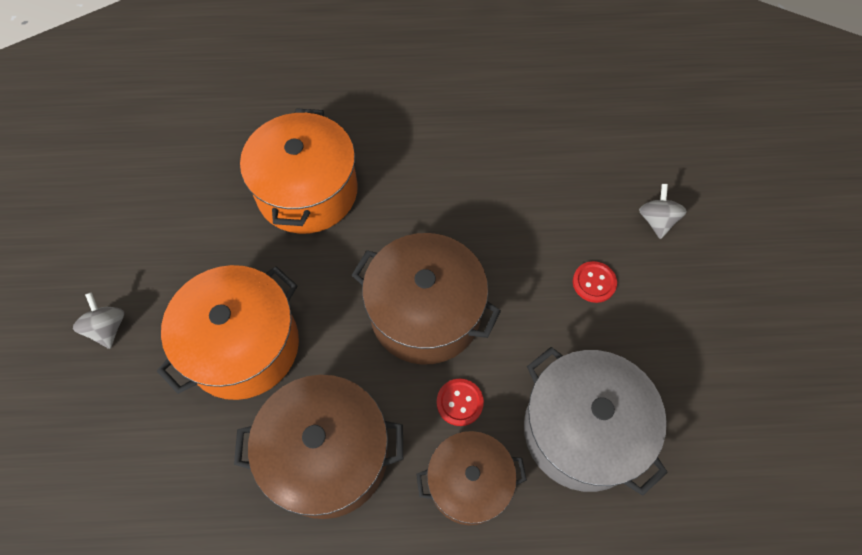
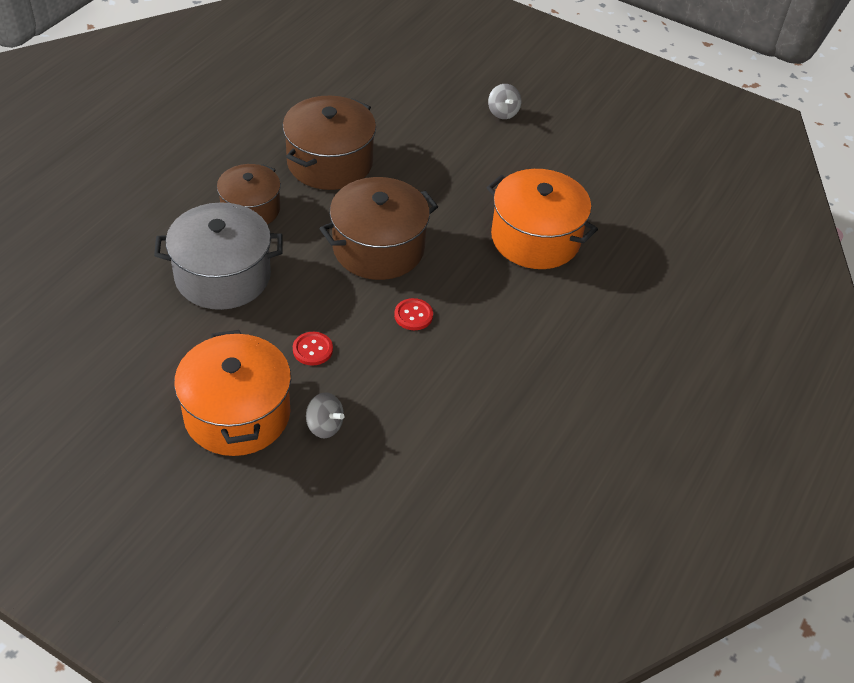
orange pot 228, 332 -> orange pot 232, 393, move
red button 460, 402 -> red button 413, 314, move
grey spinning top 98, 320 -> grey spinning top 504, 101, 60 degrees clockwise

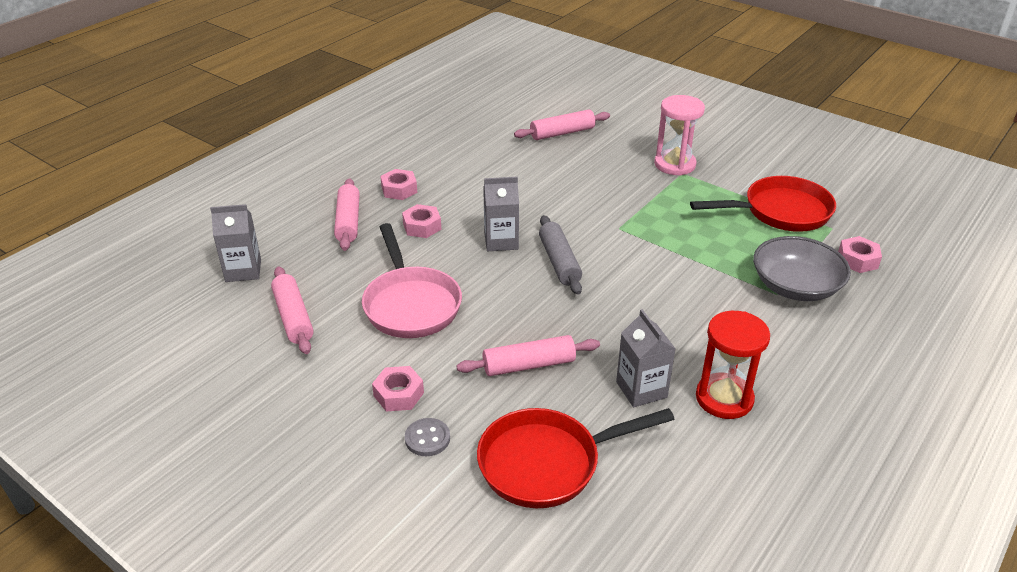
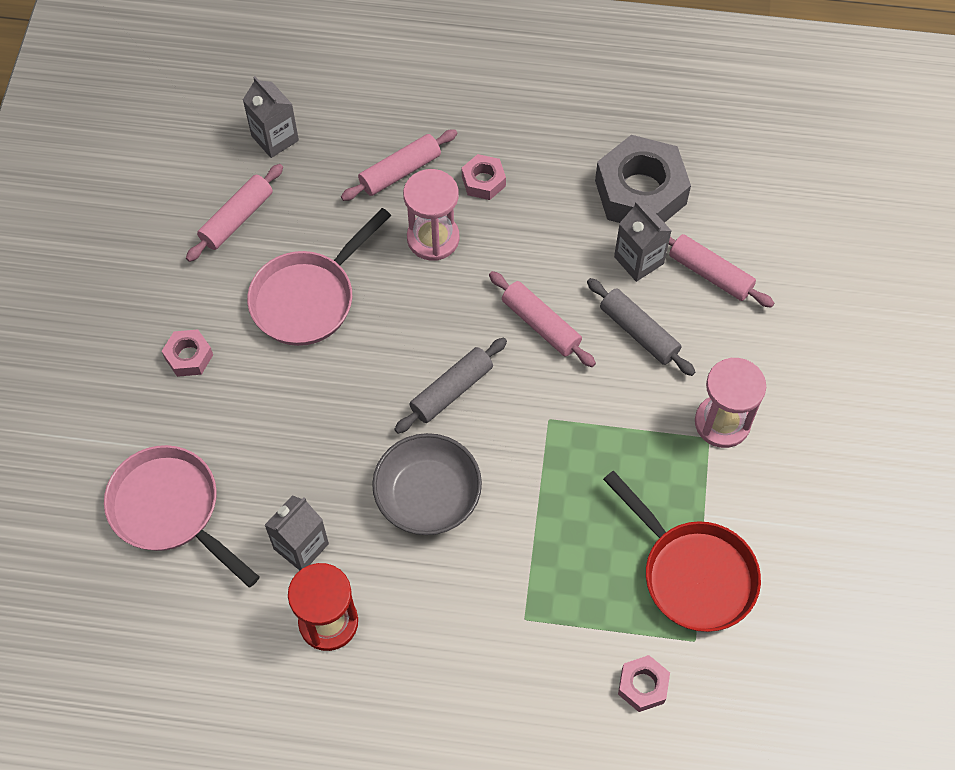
red pan 576, 458 -> pink pan 181, 516
grey bowl 802, 268 -> grey bowl 427, 484, move
pink nut 421, 221 -> pink hourglass 431, 215
pink rolling pin 528, 355 -> pink rolling pin 542, 319, move
none -> grey rolling pin 641, 327
none -> grey nut 643, 179
grey carton 501, 214 -> grey carton 643, 241, move
grey button 427, 437 -> none

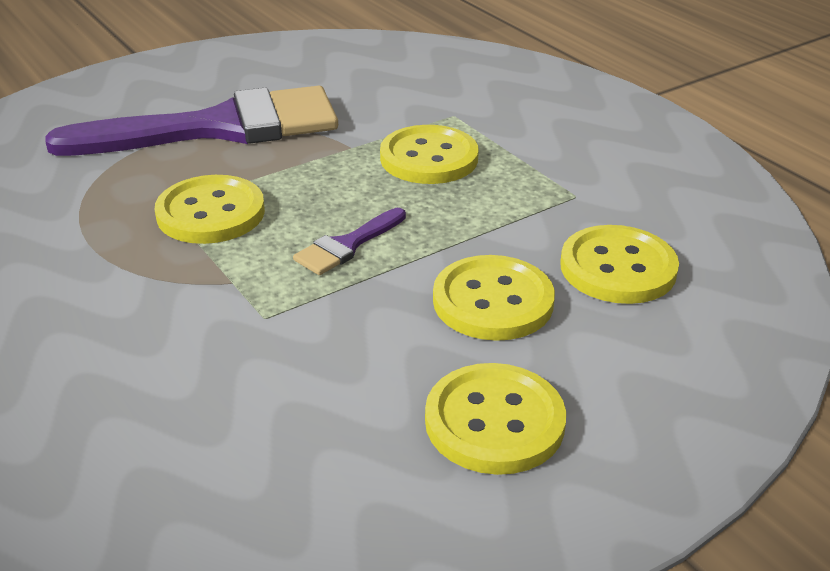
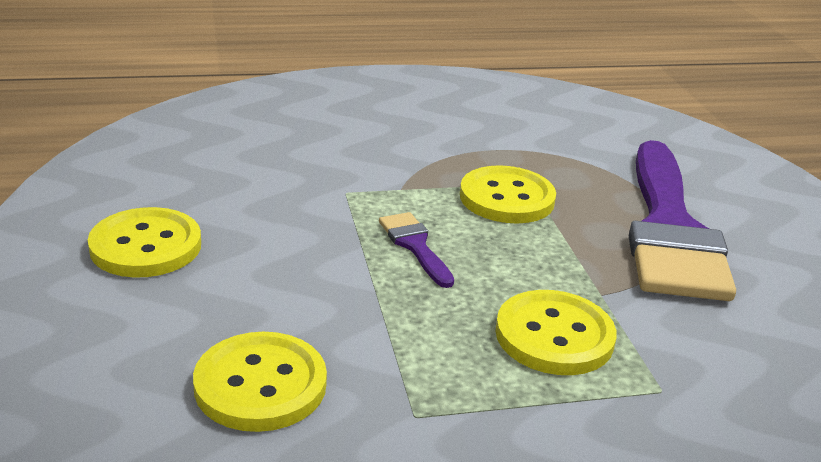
yellow button 494, 298 -> none

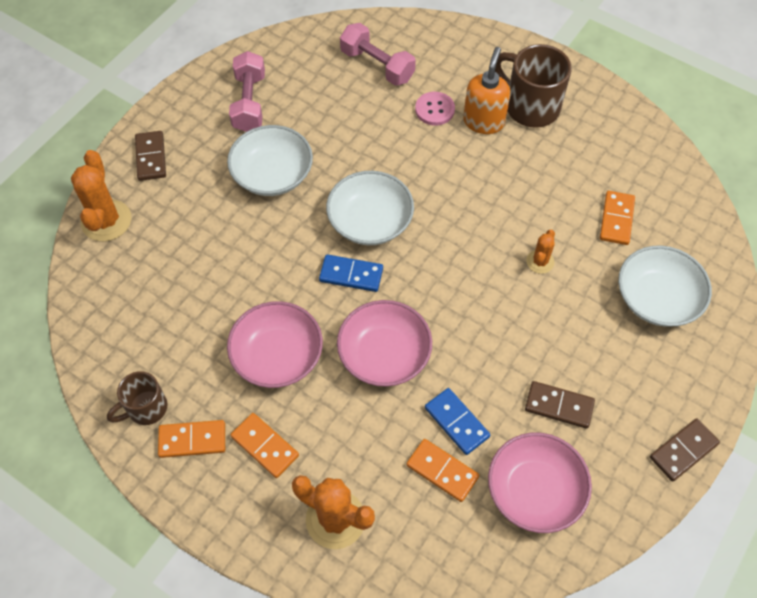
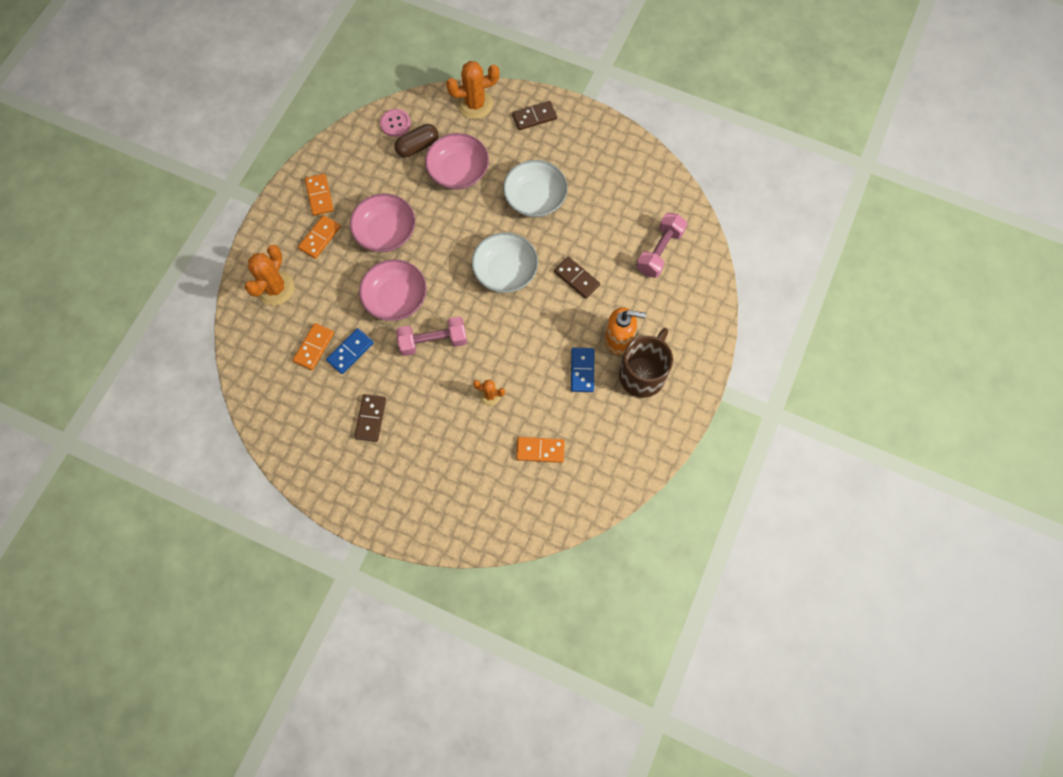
pink button 435, 109 -> pink button 395, 123, move
none -> brown capsule 416, 140
pink dumbbell 247, 91 -> pink dumbbell 431, 336, move
pink bowl 540, 483 -> pink bowl 457, 161, move
brown domino 685, 450 -> brown domino 577, 278, move
blue domino 351, 273 -> blue domino 582, 369, move
brown mug 137, 398 -> none
white bowl 665, 286 -> none

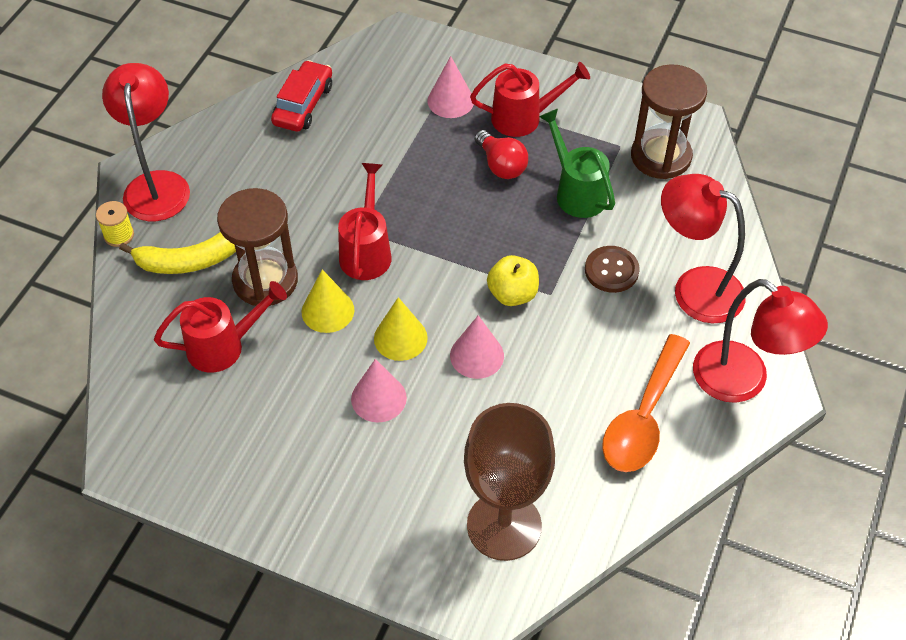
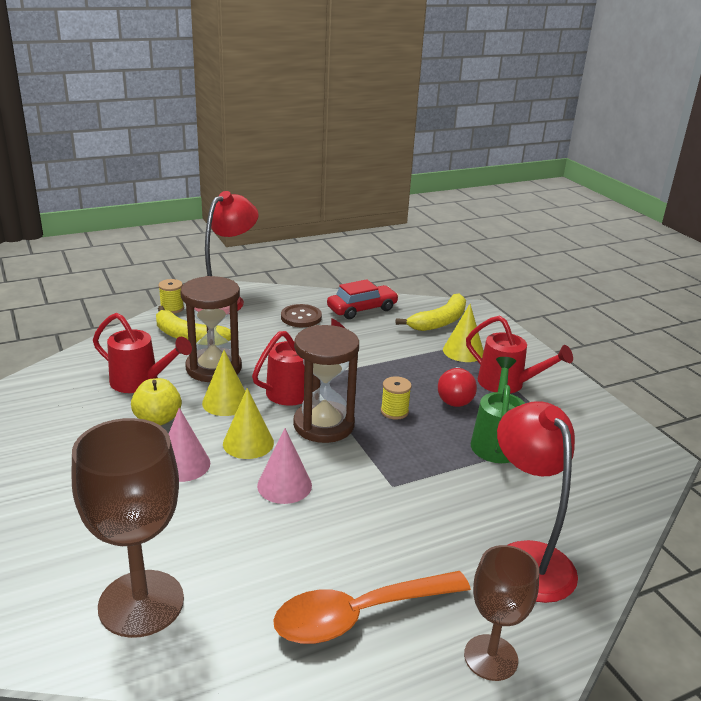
yellow apple 513, 280 -> yellow apple 156, 402, move
brown button 612, 269 -> brown button 301, 315, move
brown hourglass 669, 121 -> brown hourglass 326, 384, move
none -> yellow spool 396, 398
none -> yellow banana 431, 312
pink cone 450, 87 -> yellow cone 463, 333
red lamp 760, 341 -> brown goblet 501, 613

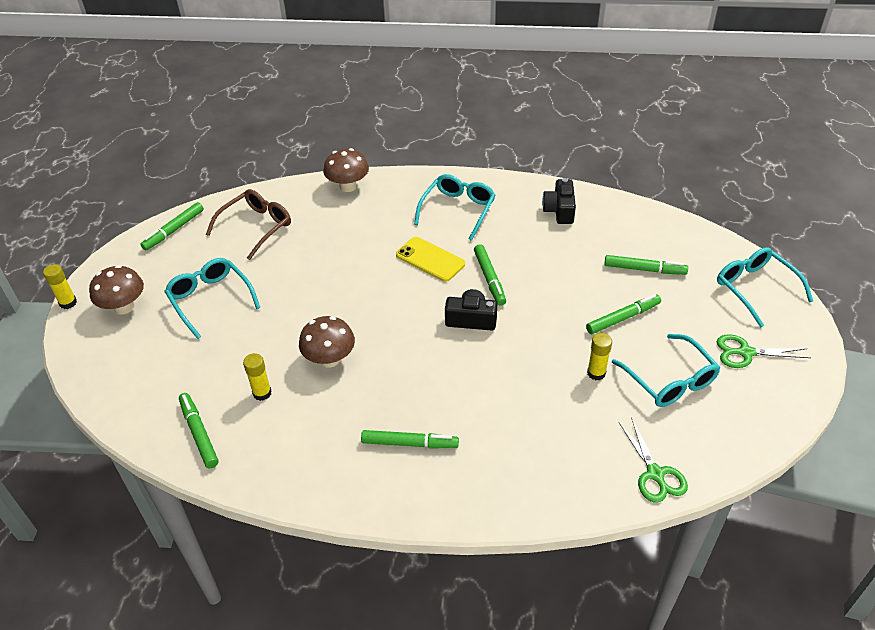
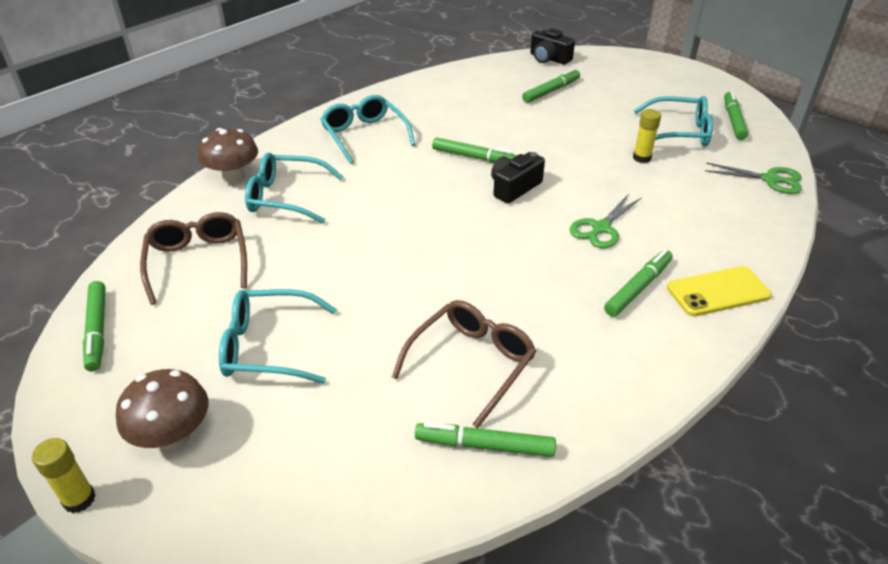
turquoise glasses 765, 287 -> turquoise glasses 294, 187, move
yellow glue stick 257, 377 -> brown glasses 464, 364
black camera 559, 201 -> black camera 552, 46, move
green scissors 764, 351 -> green scissors 605, 221, move
yellow phone 430, 259 -> yellow phone 719, 291, move
green marker 623, 314 -> green marker 736, 115, move
brown mushroom 327, 342 -> none

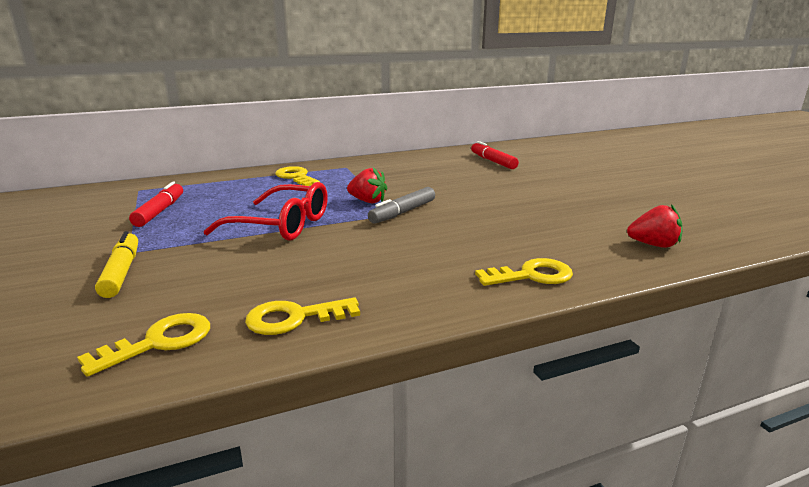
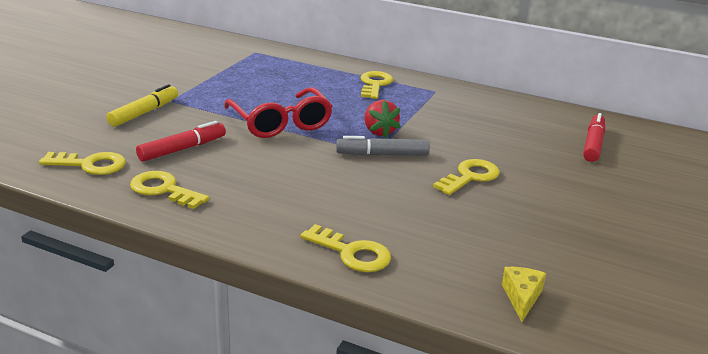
red marker 156, 204 -> red marker 181, 141, move
none -> yellow key 466, 177
red strawberry 654, 226 -> yellow cheese 524, 294

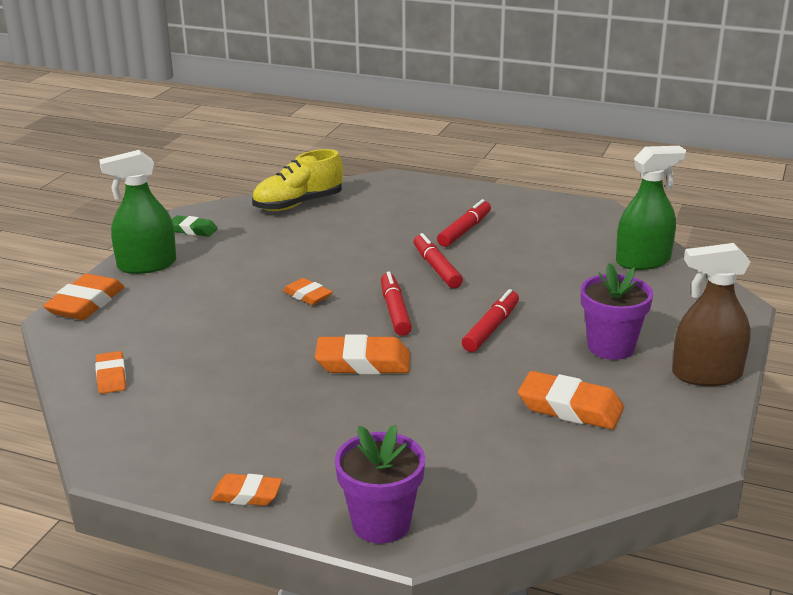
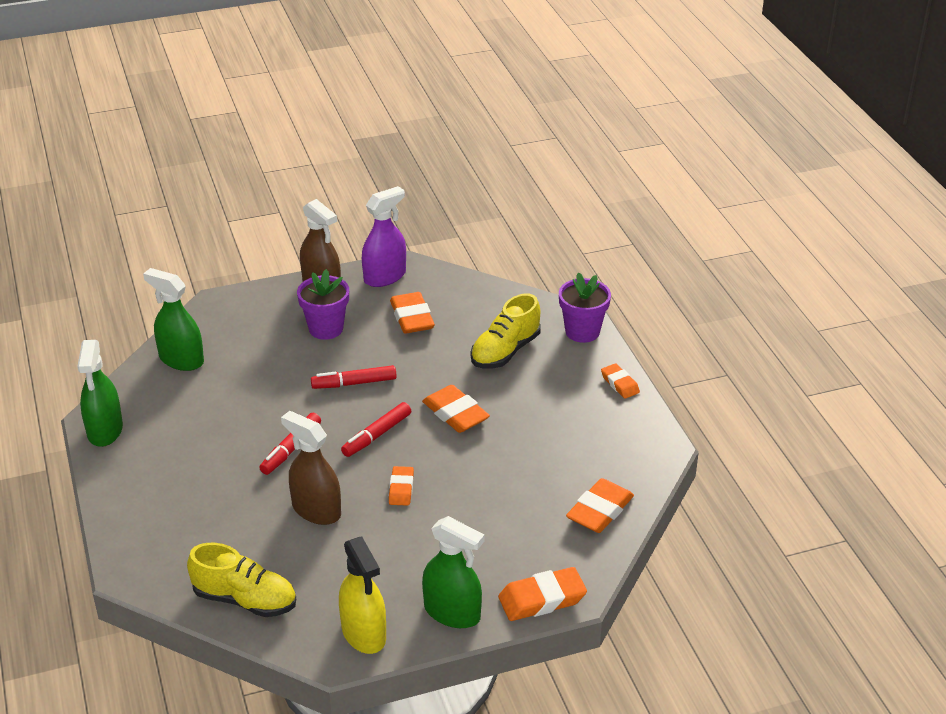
none -> green spray bottle 100, 393
none -> brown spray bottle 311, 468
green eraser 195, 226 -> yellow spray bottle 362, 595
none -> purple spray bottle 384, 236
none -> yellow shoe 506, 331
orange eraser 110, 372 -> orange eraser 600, 505, x1.64
red marker 464, 223 -> none

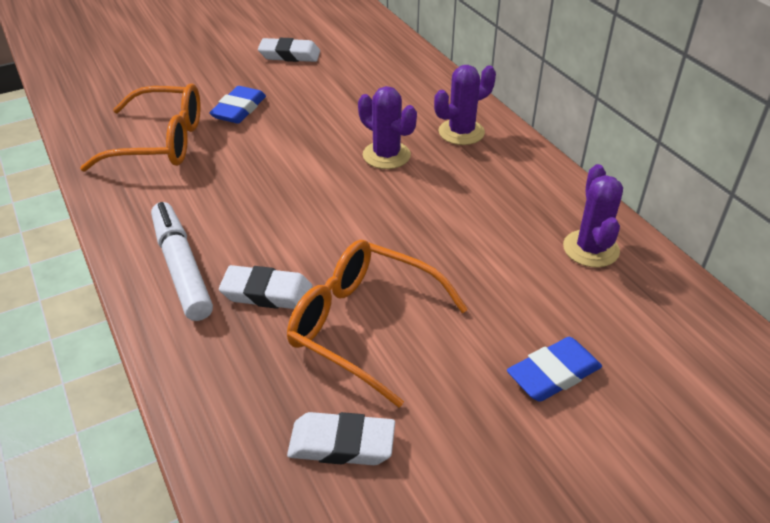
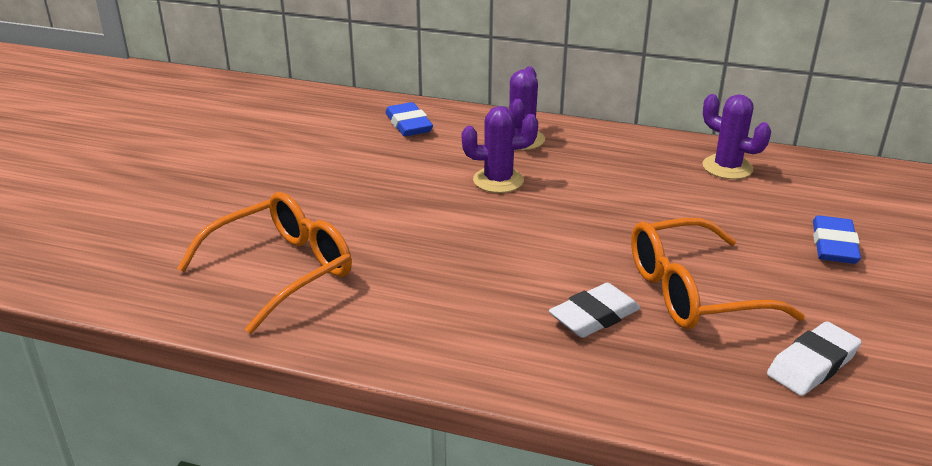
blue eraser 237, 104 -> blue eraser 409, 119, move
white marker 182, 261 -> none
white eraser 289, 50 -> none

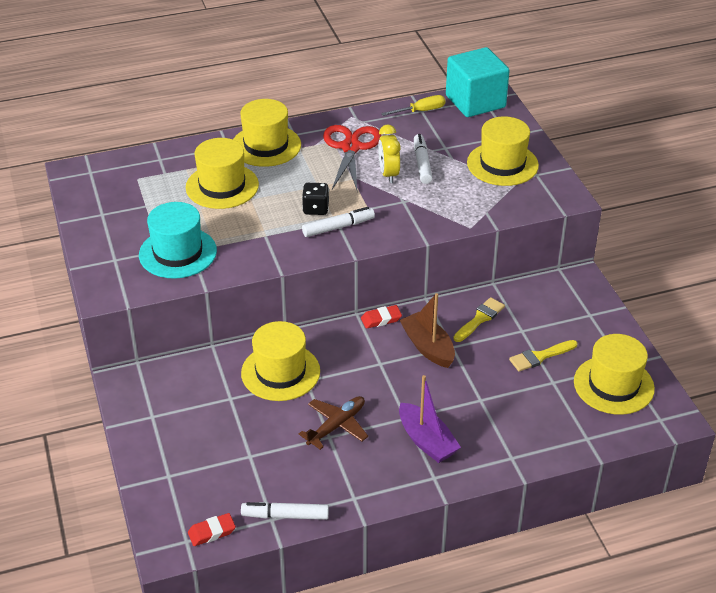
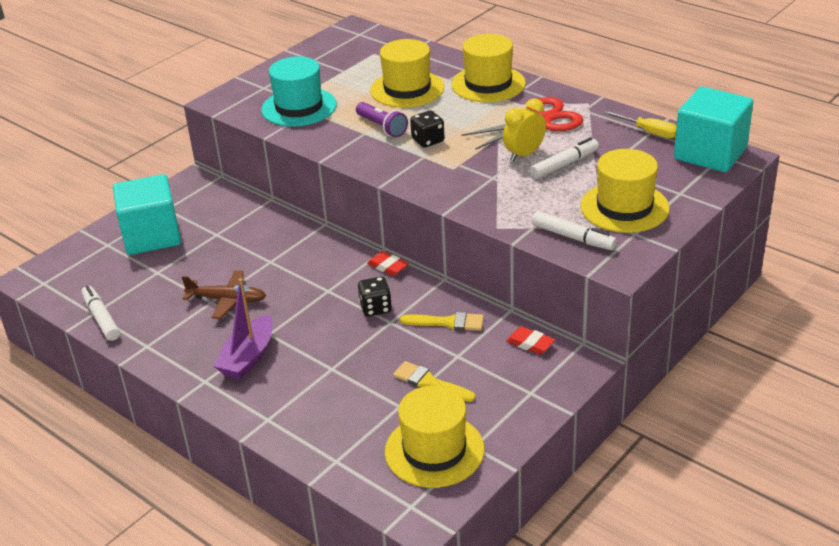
none -> turquoise cube 147, 214
none -> purple flashlight 382, 119
brown boat 427, 330 -> black dice 375, 296
red eraser 212, 529 -> red eraser 530, 340, move
white marker 338, 222 -> white marker 574, 230, move
yellow hat 280, 361 -> none

